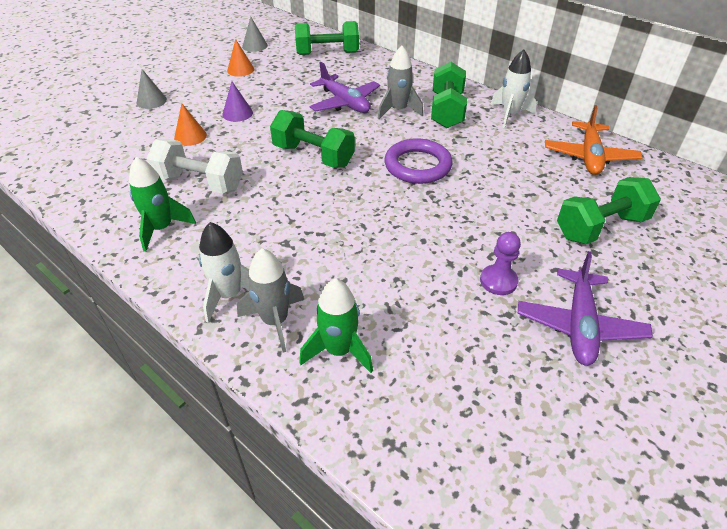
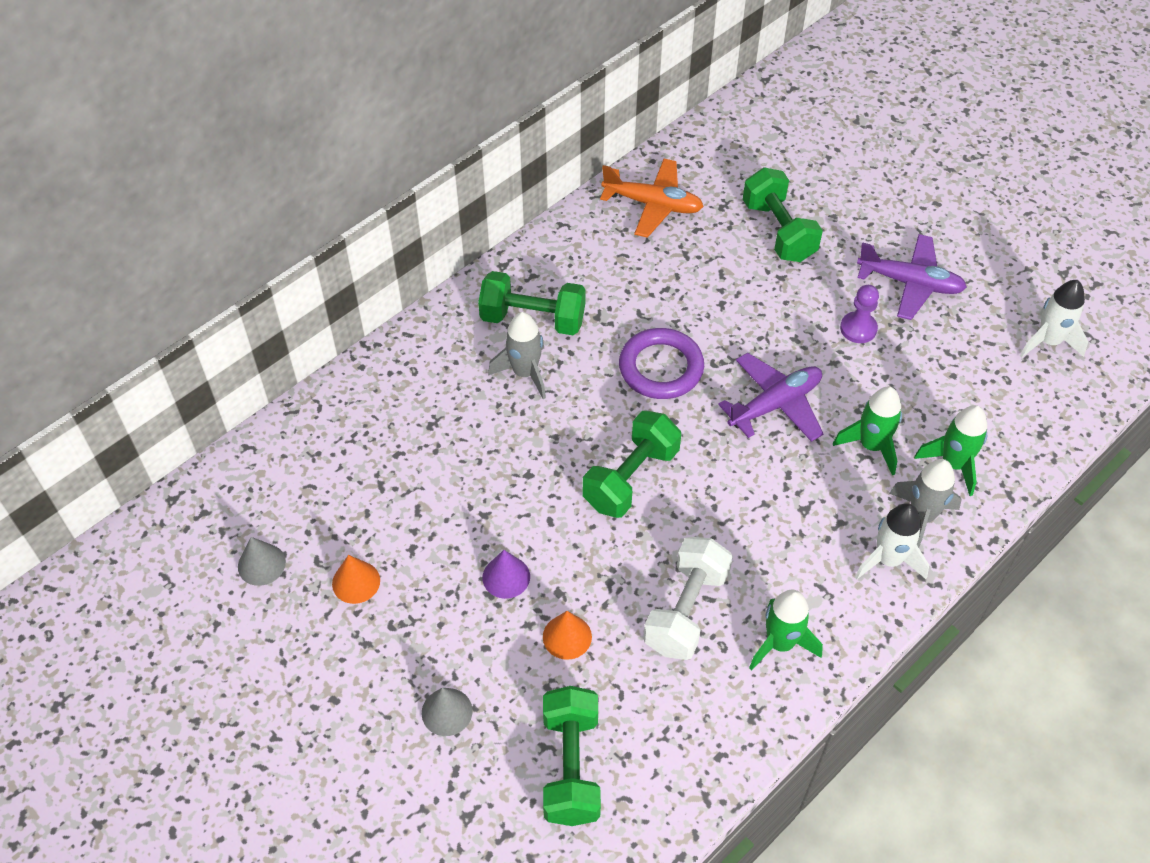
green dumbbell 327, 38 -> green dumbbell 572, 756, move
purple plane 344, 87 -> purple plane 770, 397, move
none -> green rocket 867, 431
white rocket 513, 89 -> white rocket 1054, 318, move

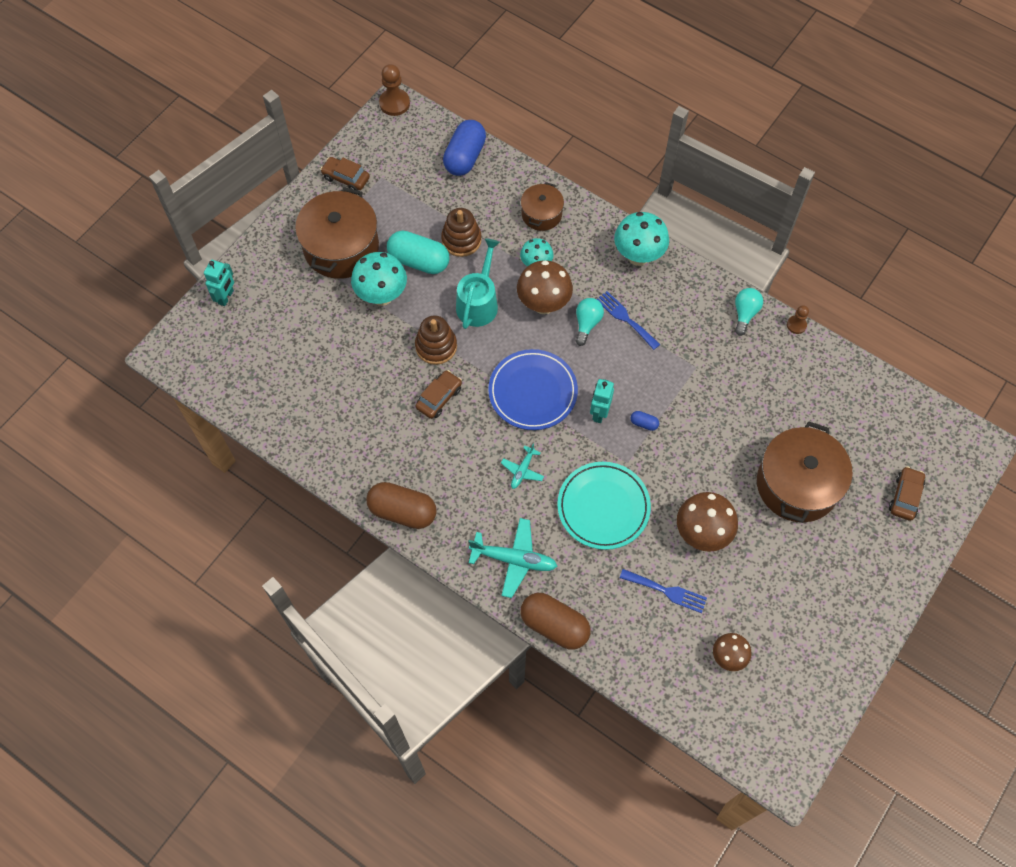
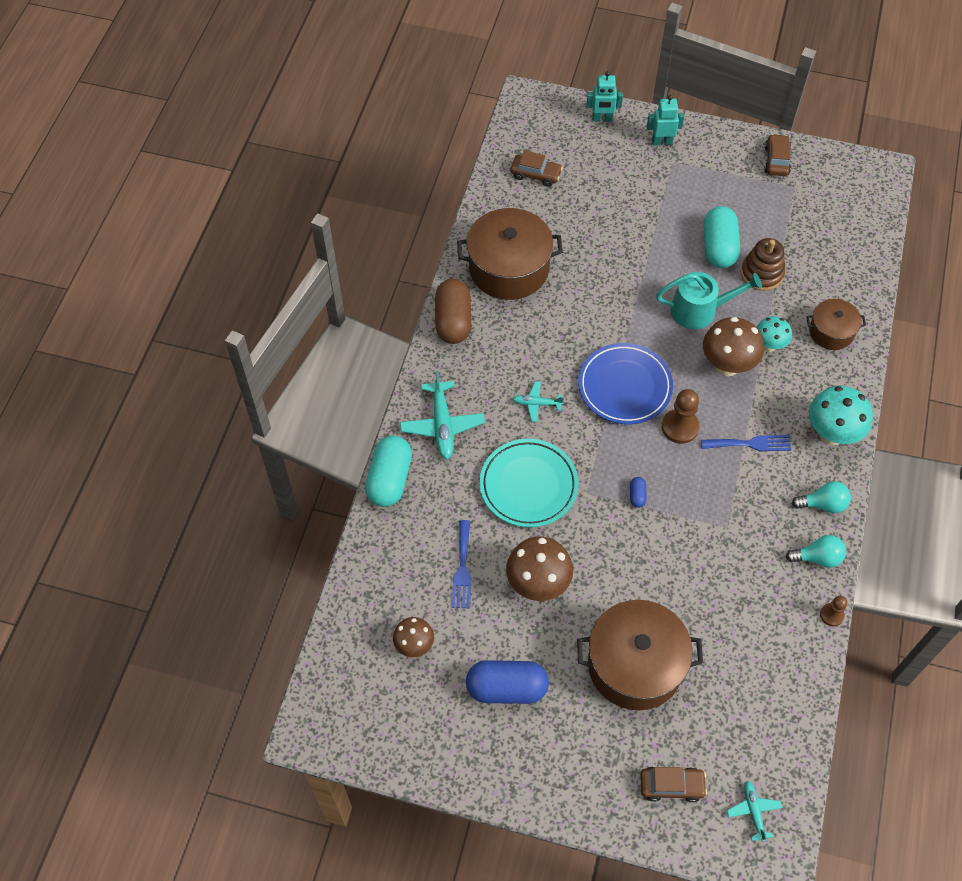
brown capsule 555, 621 -> turquoise capsule 388, 471
brown pot 337, 233 -> brown pot 510, 254, move
blue capsule 464, 148 -> blue capsule 507, 682, move
brown car 438, 394 -> brown car 537, 169, move
turquoise robot 602, 401 -> turquoise robot 665, 120, move
brown pawn 394, 90 -> brown pawn 681, 416, move
blue fork 628, 320 -> blue fork 746, 443, 60 degrees clockwise
none -> turquoise plane 755, 811
turquoise light bulb 590, 322 -> turquoise light bulb 821, 497, move
turquoise mushroom 379, 279 -> none
brown stacking toy 436, 340 -> none

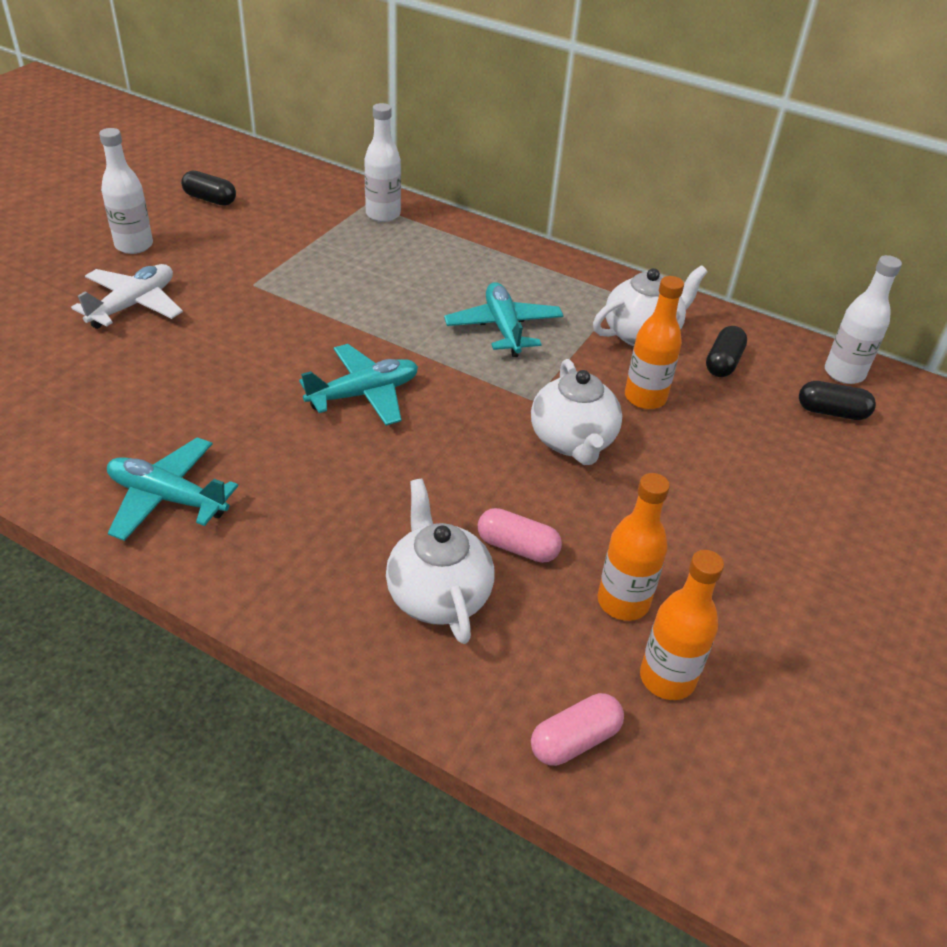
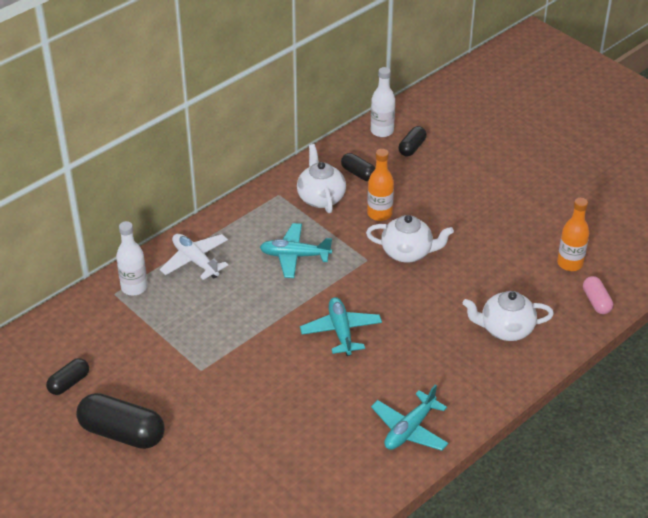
white bottle 126, 191 -> black capsule 120, 421
white plane 127, 296 -> white plane 194, 257, move
pink capsule 520, 535 -> none
orange bottle 633, 547 -> none

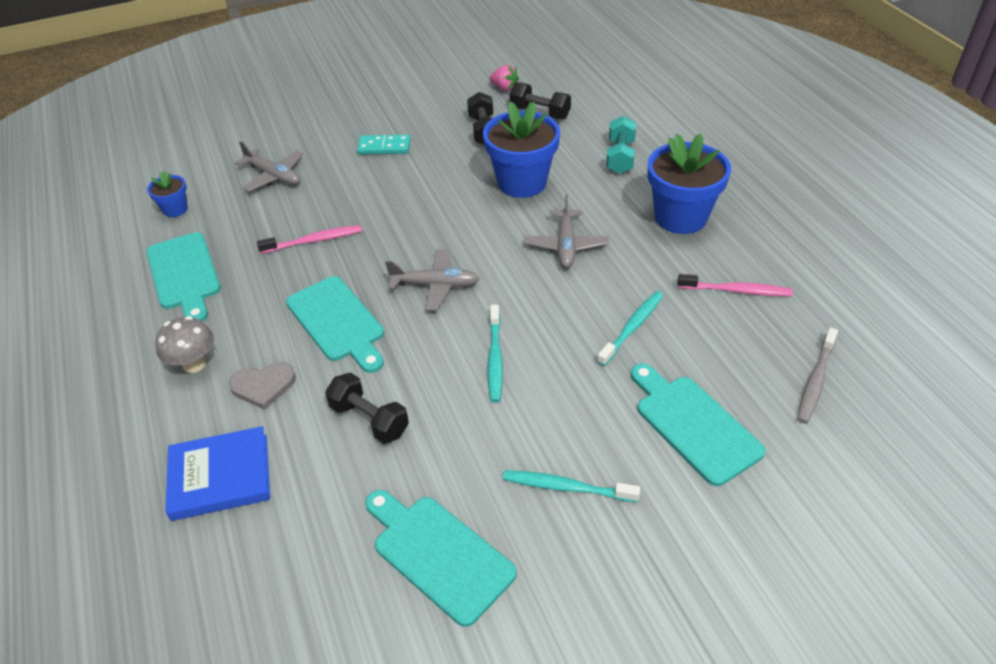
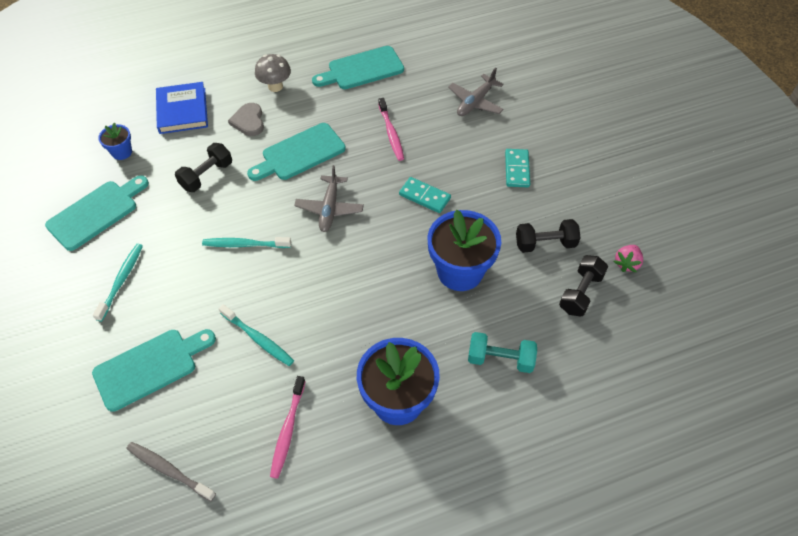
blue flower pot 167, 194 -> blue flower pot 115, 141, move
none -> turquoise domino 425, 195
grey plane 566, 231 -> none

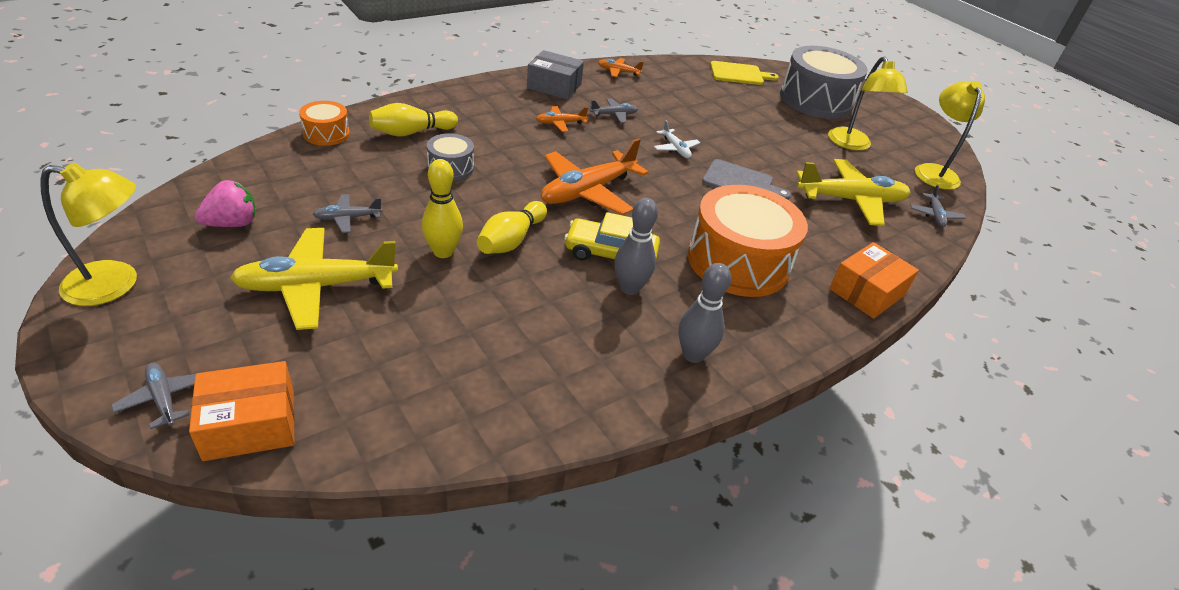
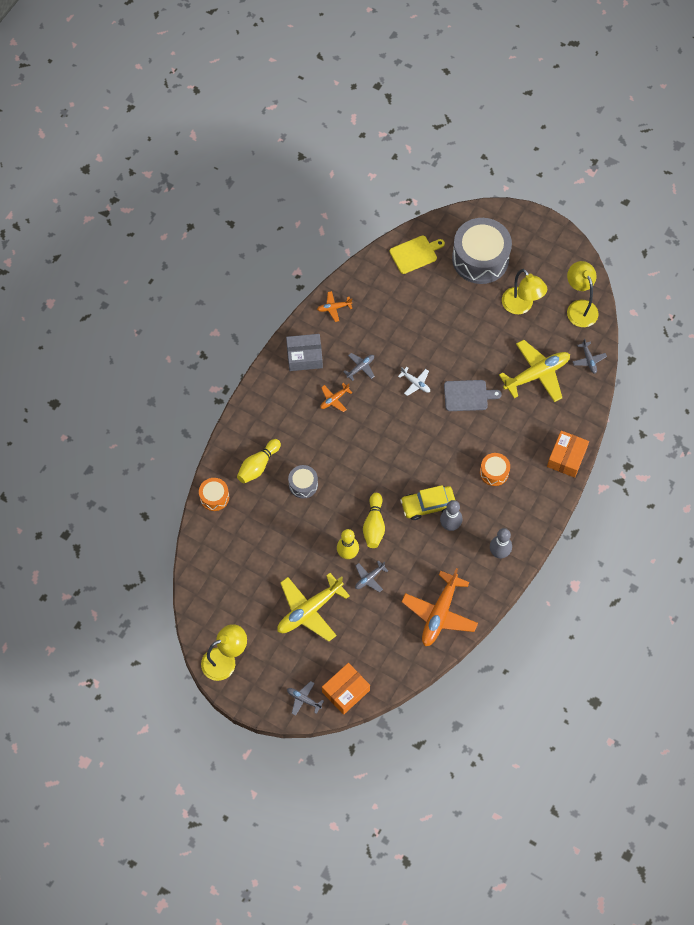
grey plane 347, 213 -> grey plane 371, 576, move
orange plane 595, 176 -> orange plane 440, 607, move
orange drum 748, 241 -> orange drum 495, 469, x0.48
pink strawberry 225, 203 -> none

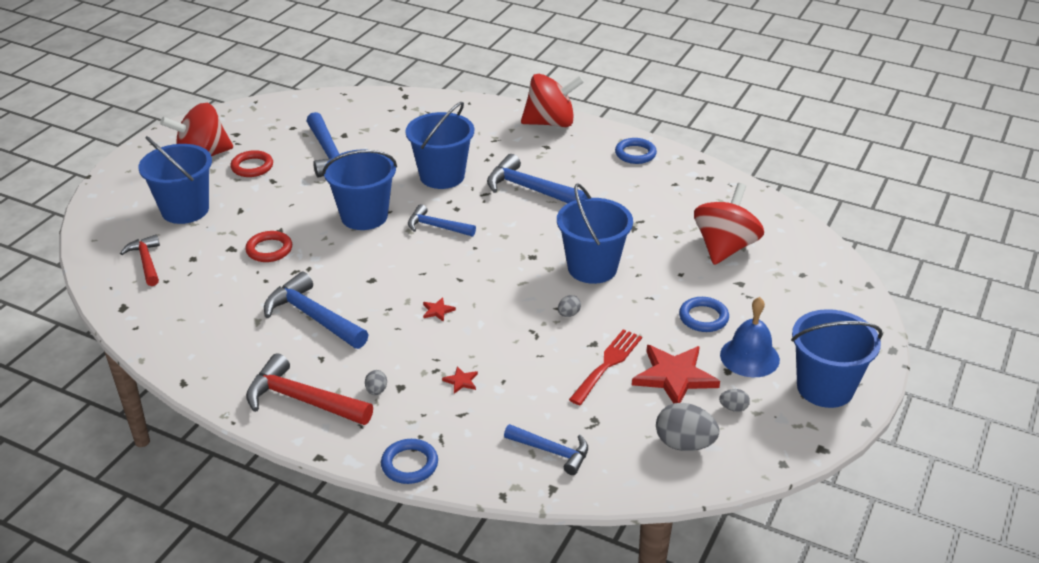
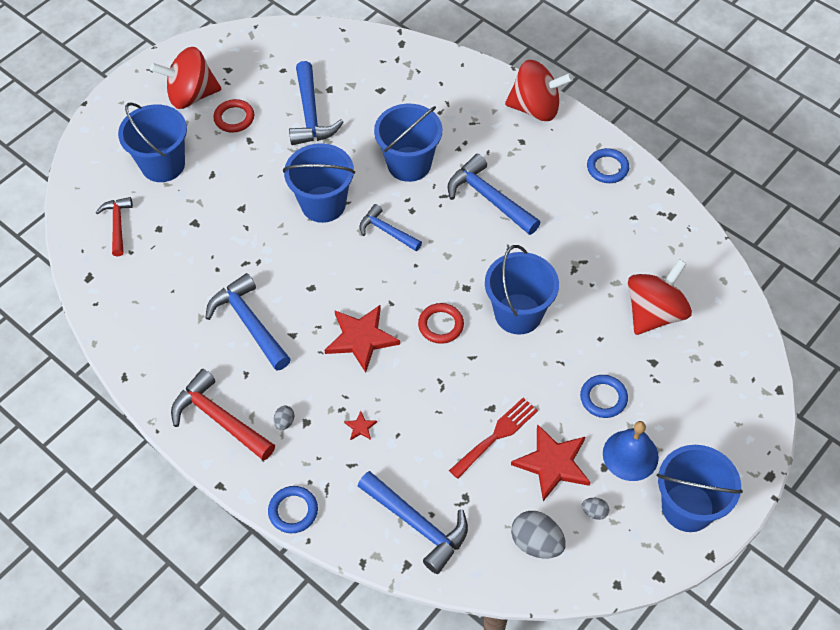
red star 439, 309 -> red star 362, 339, x2.39
blue hammer 546, 449 -> blue hammer 413, 522, x1.58
red ring 268, 246 -> red ring 441, 323, move
grey egg 569, 306 -> none

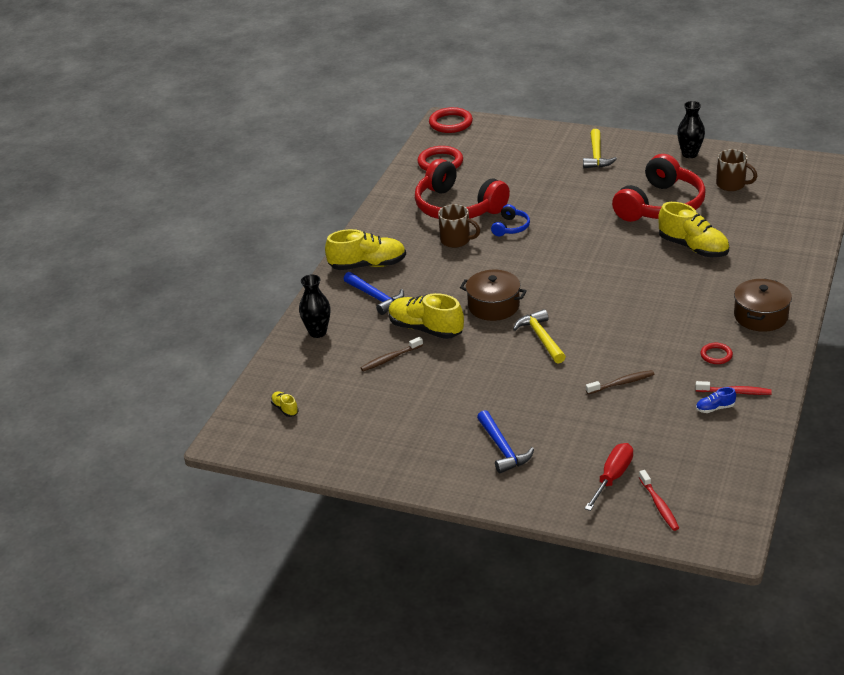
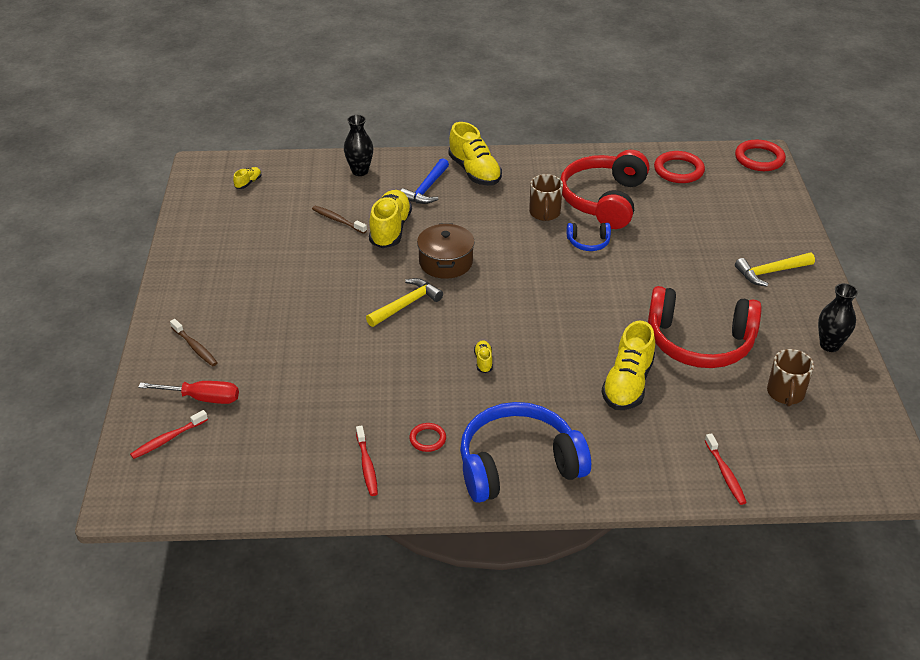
brown toothbrush 620, 382 -> brown toothbrush 194, 343, move
brown pot 763, 305 -> blue headphones 525, 452
none -> yellow shoe 483, 356
none -> red toothbrush 726, 469
blue hammer 505, 441 -> none
blue shoe 716, 400 -> none

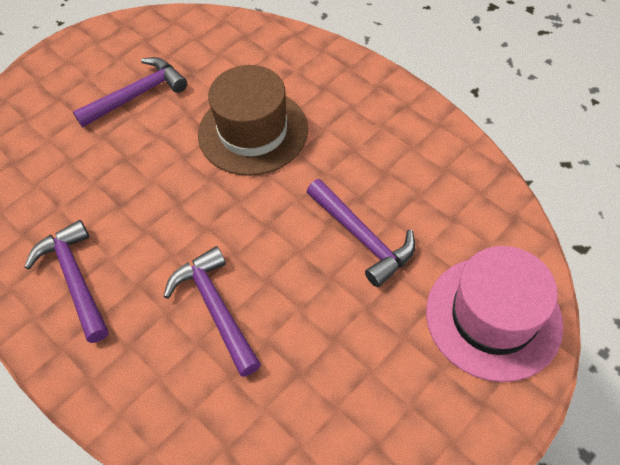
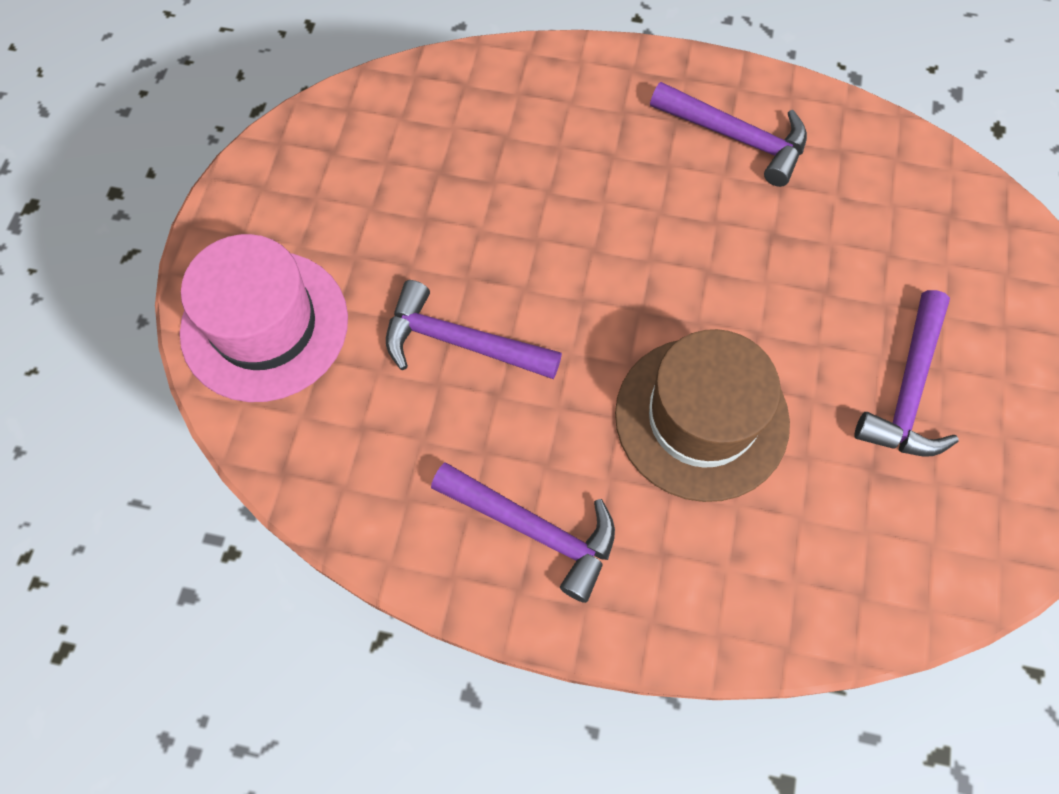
purple hammer 212, 311 -> purple hammer 523, 533, move

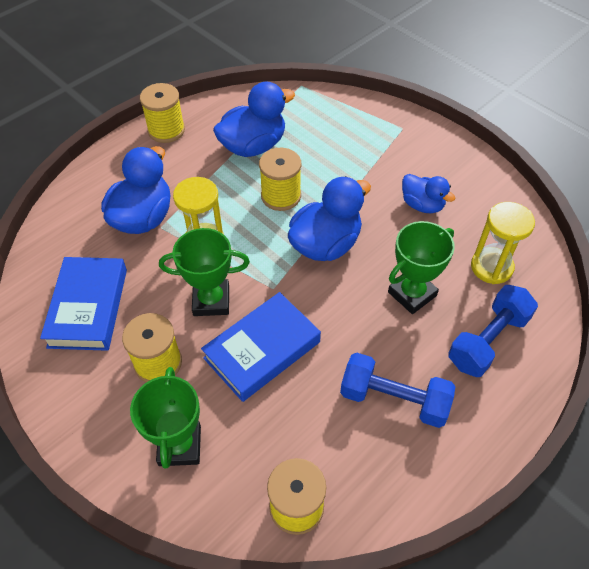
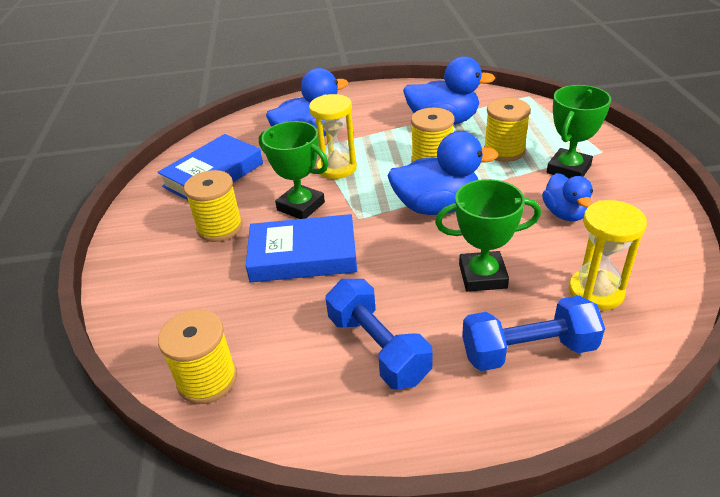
yellow spool 162, 113 -> yellow spool 507, 130, move
green trophy 165, 418 -> green trophy 579, 132, move

